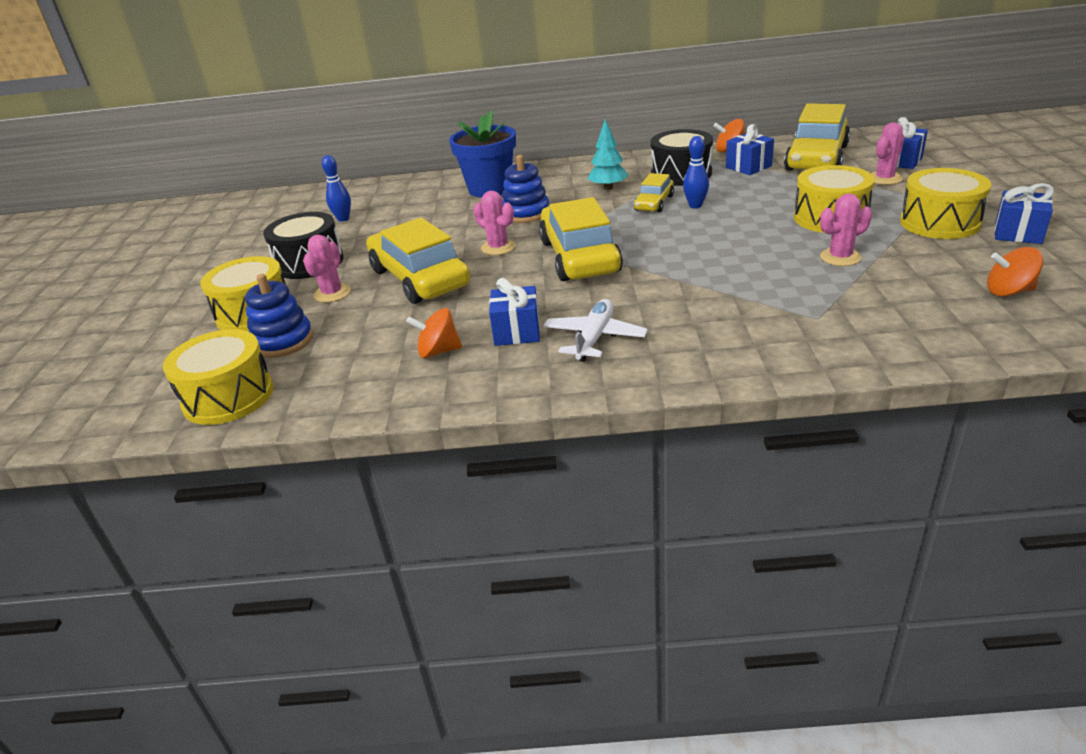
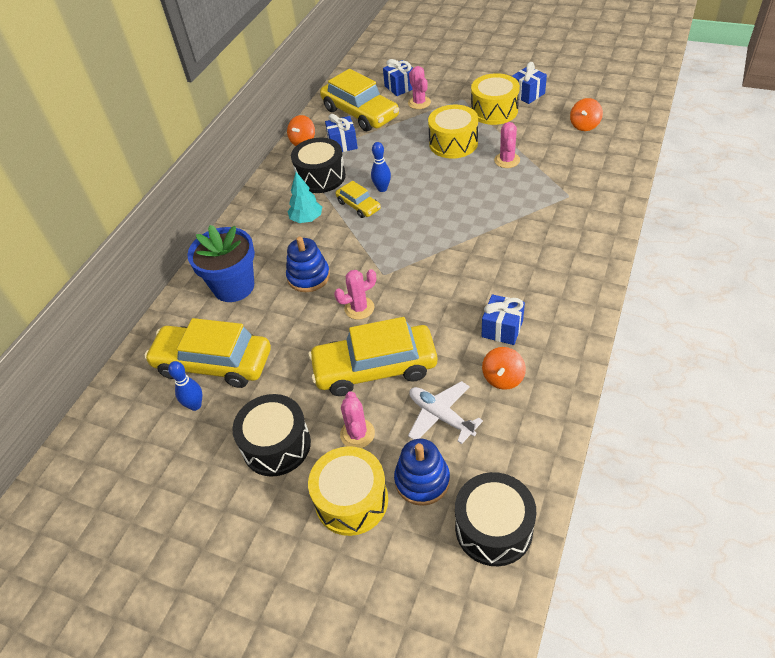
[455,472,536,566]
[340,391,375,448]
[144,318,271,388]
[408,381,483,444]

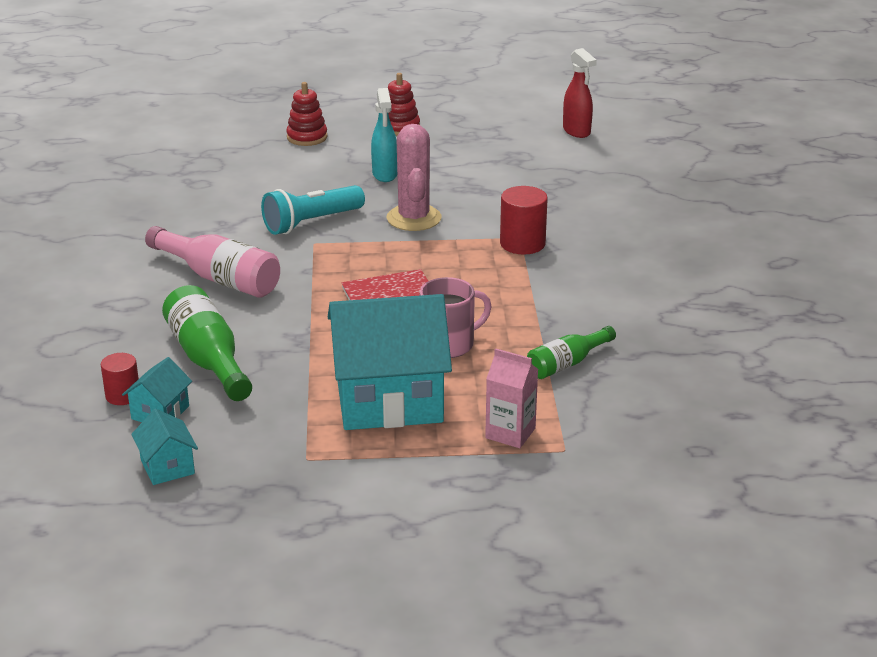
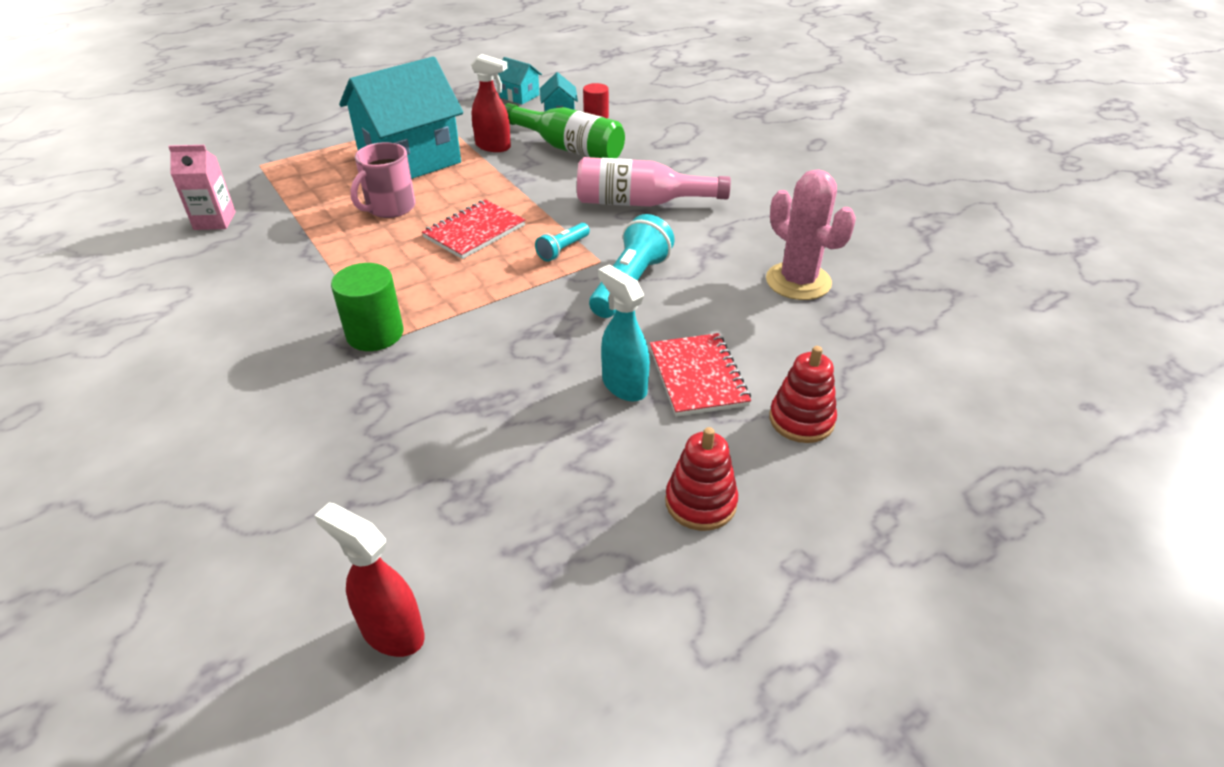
[766,169,856,300]
[168,145,236,230]
[331,263,403,351]
[527,326,616,379] (first image)
[471,54,511,152]
[535,223,590,262]
[650,333,751,417]

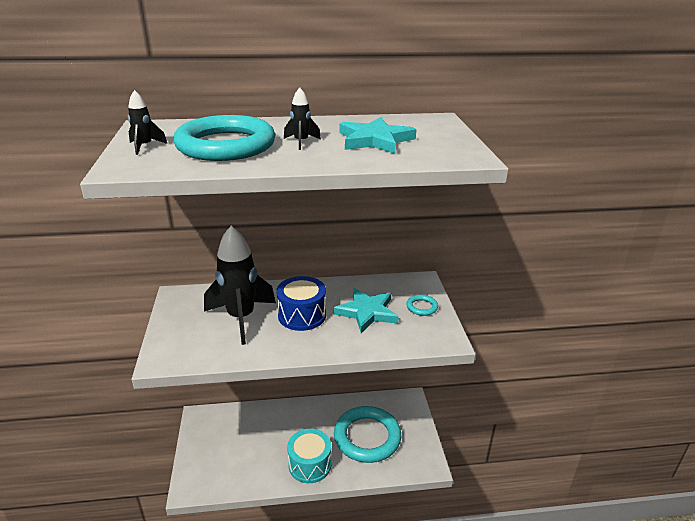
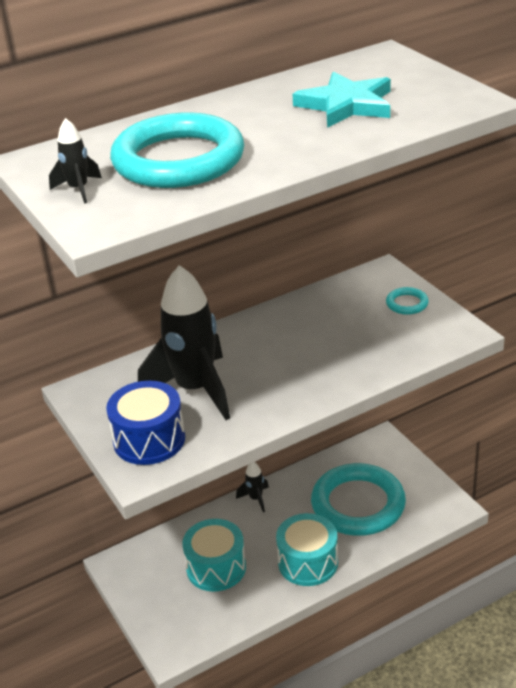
[106,381,185,465]
[236,462,269,512]
[334,288,398,333] (first image)
[182,519,246,592]

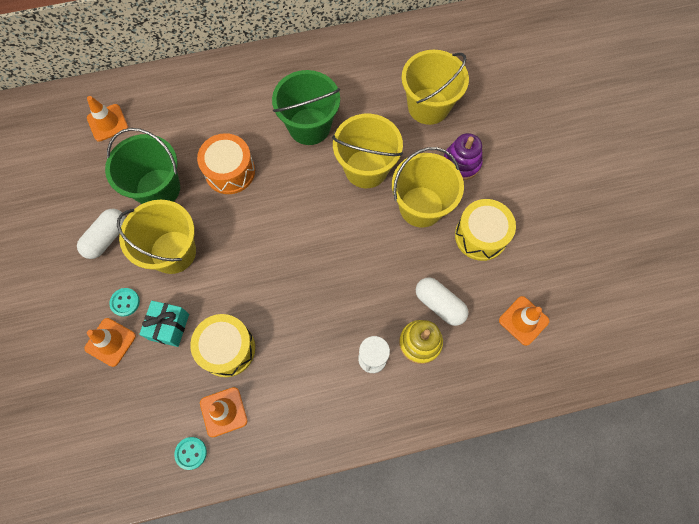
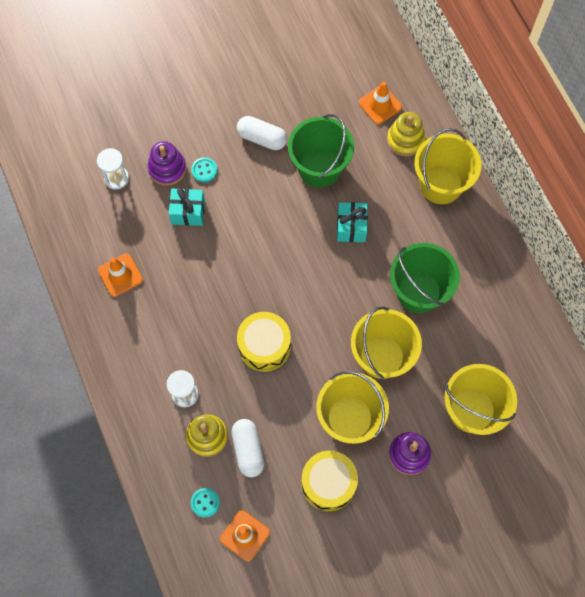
[147,141,186,186]
[414,128,482,204]
[191,488,220,518]
[237,312,291,372]
[337,202,368,242]
[231,419,264,477]
[97,148,129,190]
[387,112,425,156]

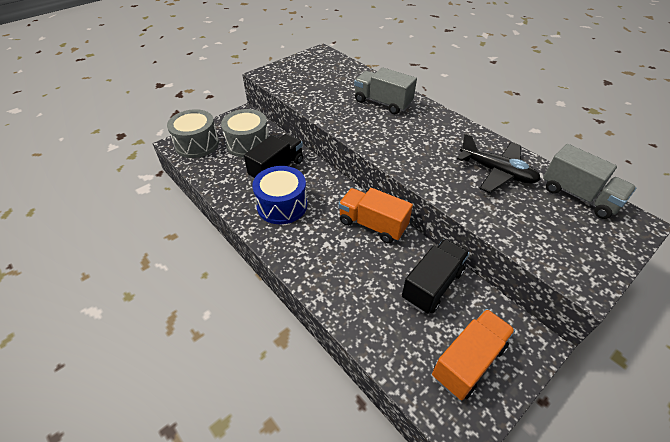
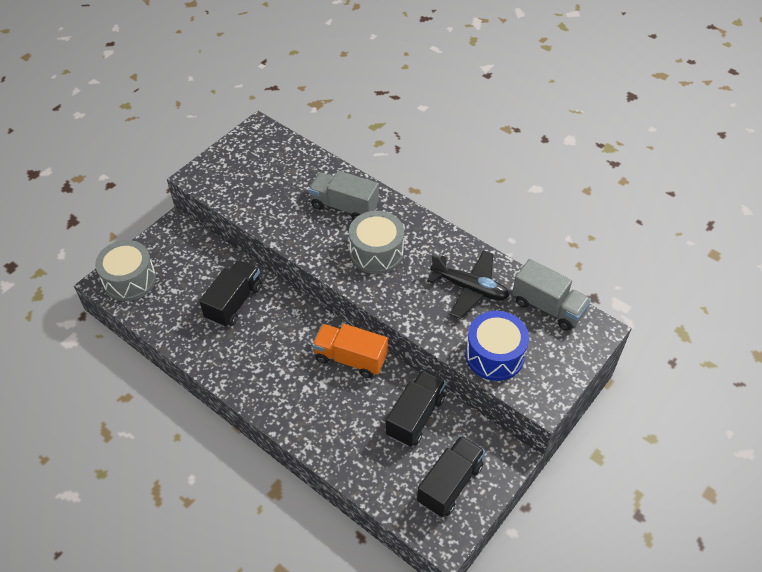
[349,211,404,274]
[465,311,529,381]
[417,436,485,517]

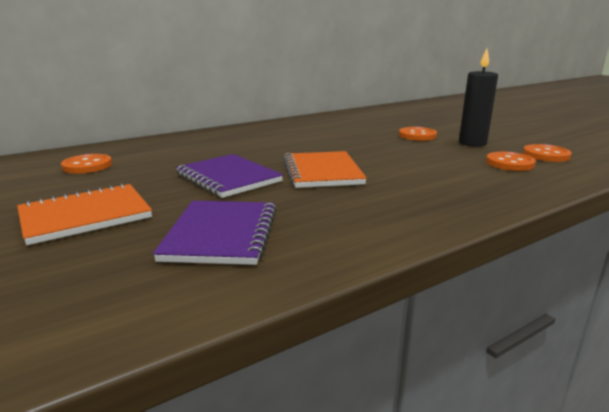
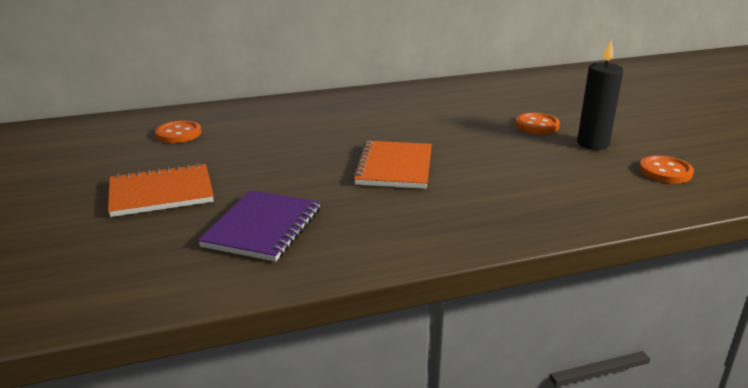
[176,154,283,198] (first image)
[486,152,536,171] (first image)

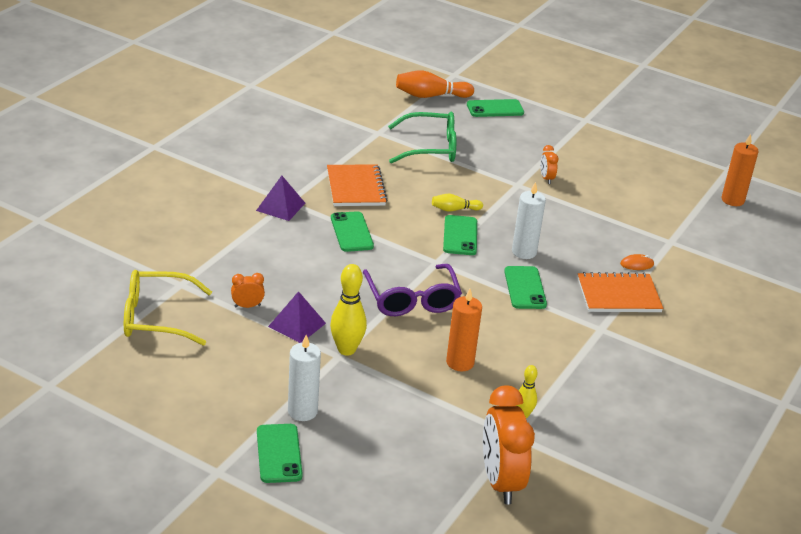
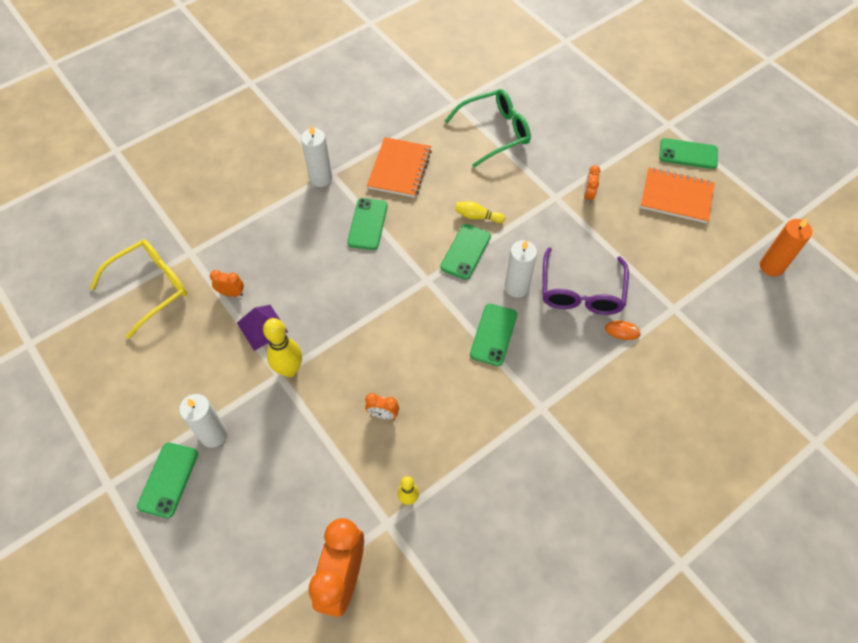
[90,239,187,339]
[301,125,332,187]
[542,247,629,315]
[445,89,531,168]
[396,70,474,98] (first image)
[365,393,399,419]
[659,138,718,169]
[640,168,715,223]

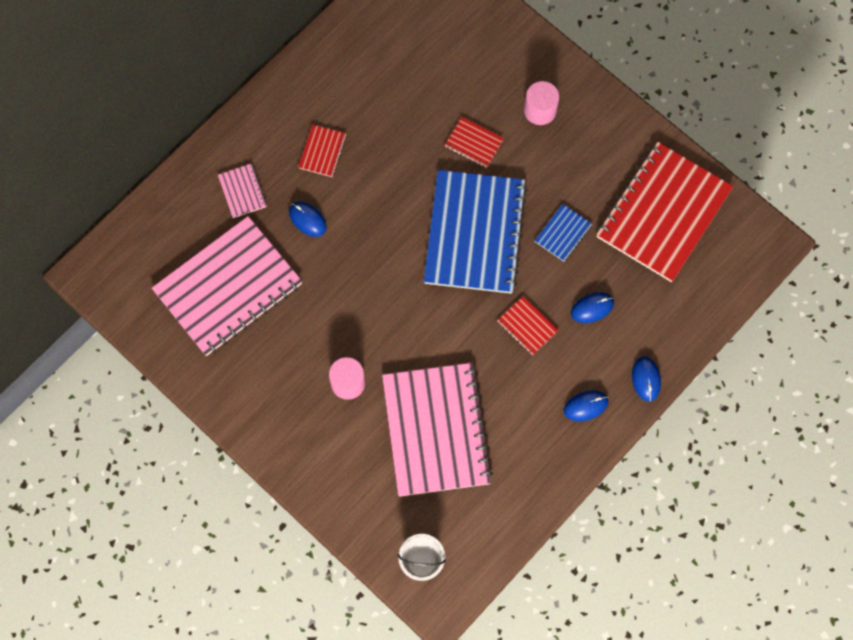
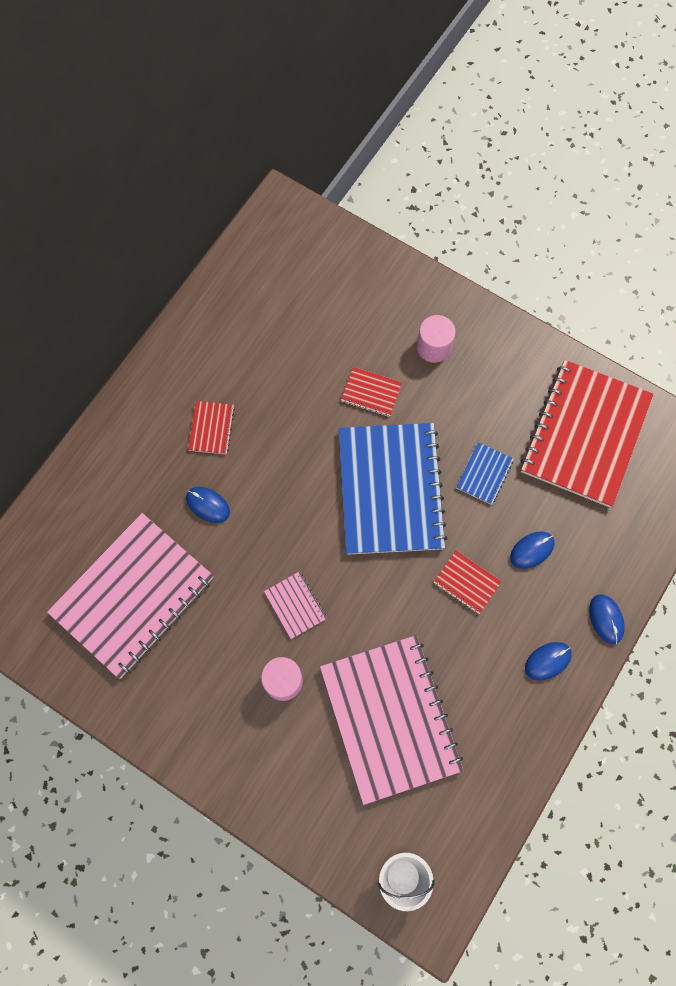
[264,571,327,639]

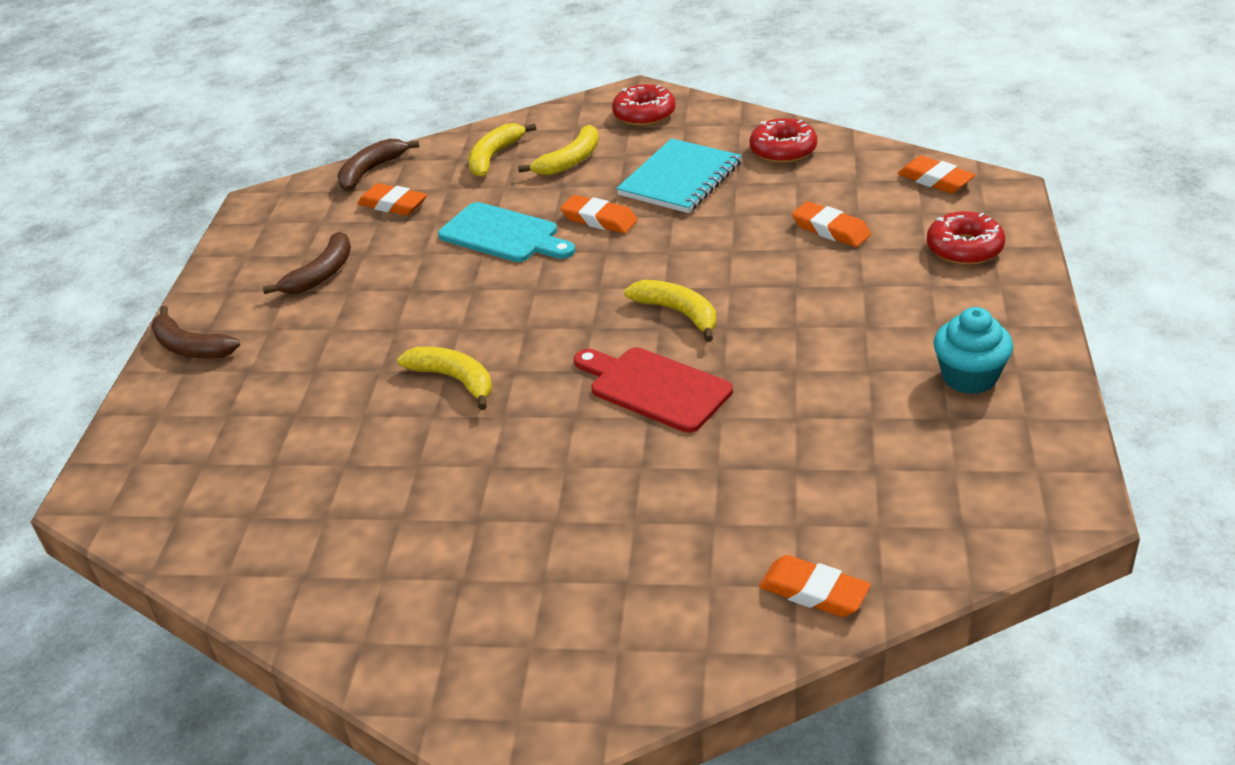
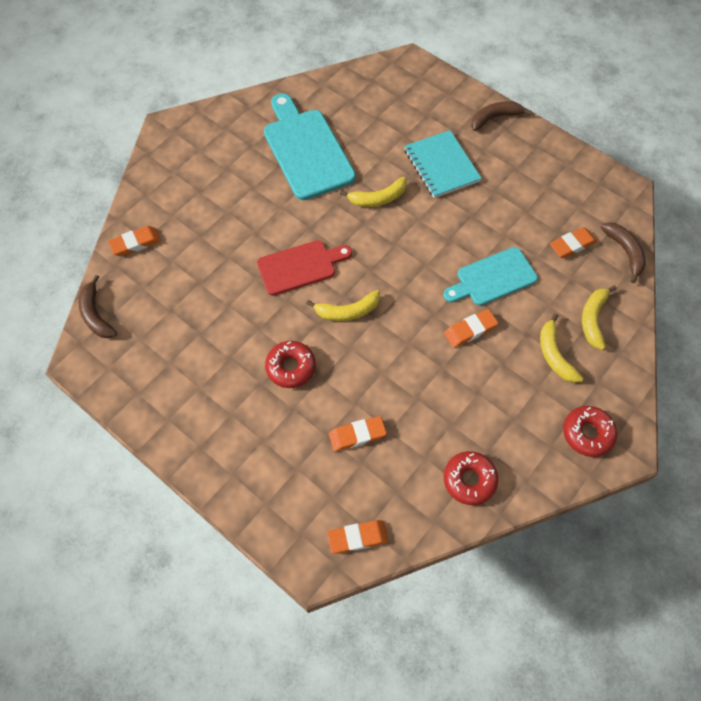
[79,275,117,338]
[582,285,617,350]
[404,130,482,198]
[265,341,316,388]
[934,307,1013,394] (first image)
[264,93,356,200]

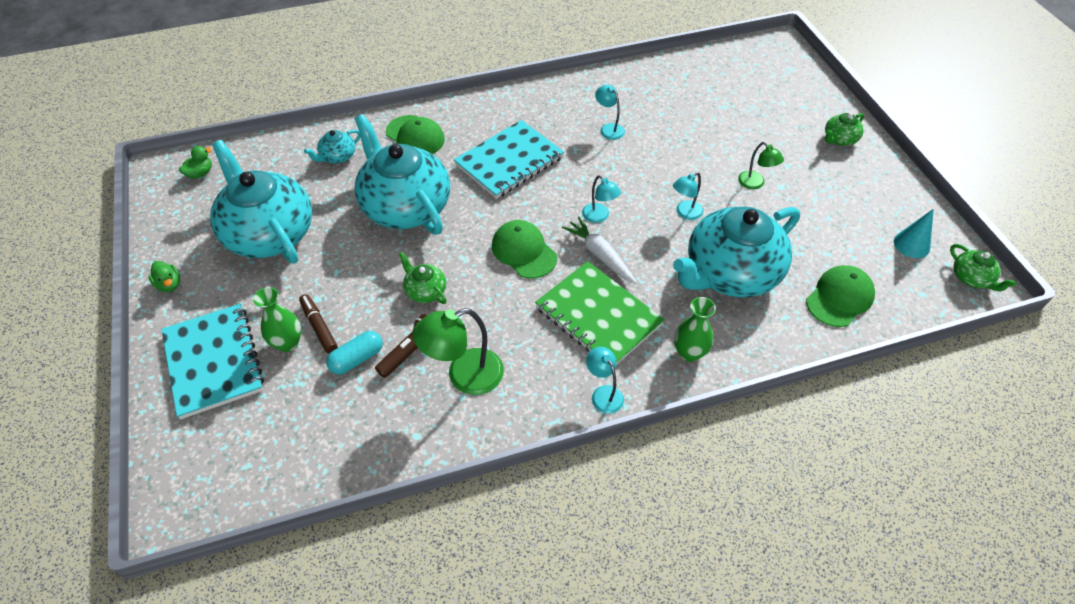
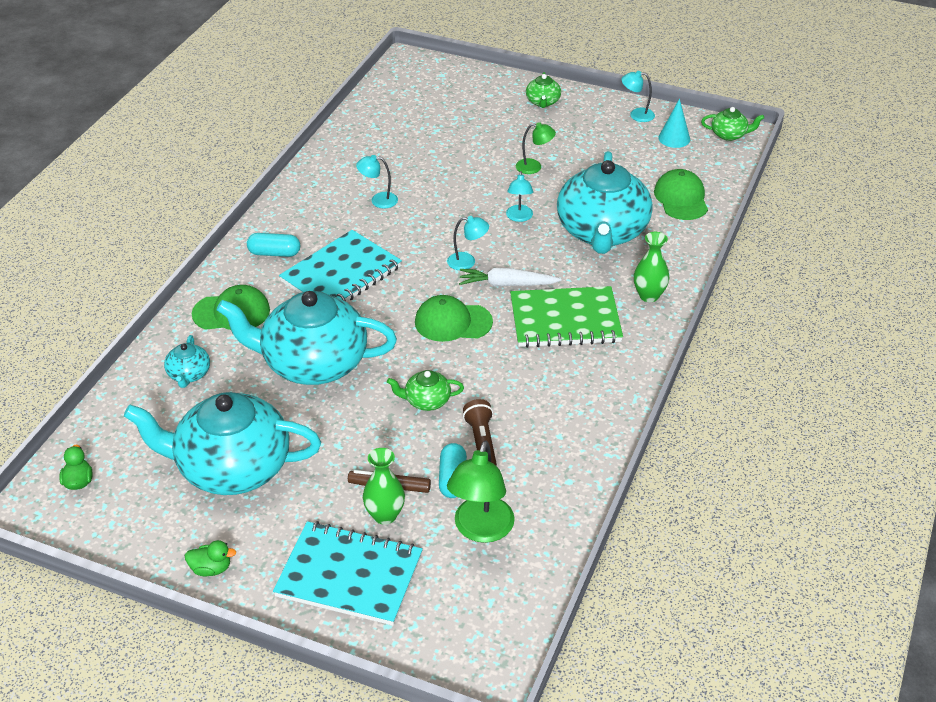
[447,441,515,543]
[279,230,402,302]
[622,71,655,122]
[247,233,300,257]

